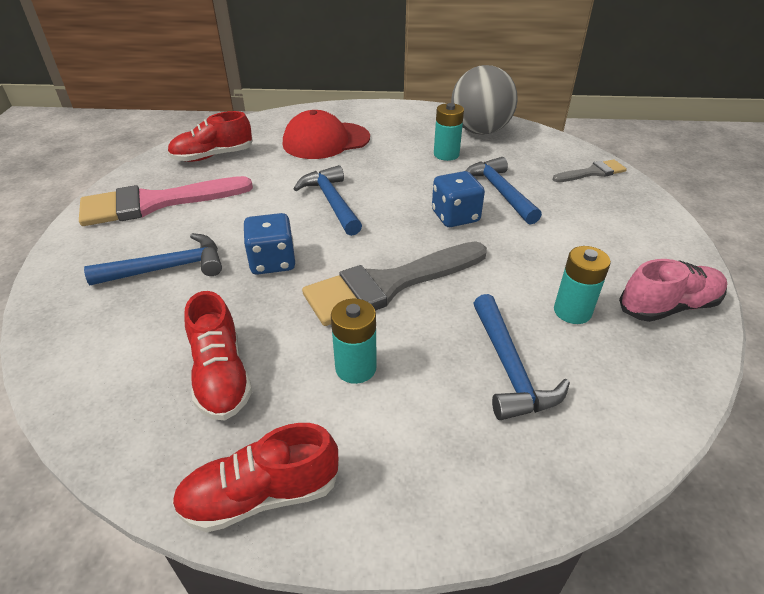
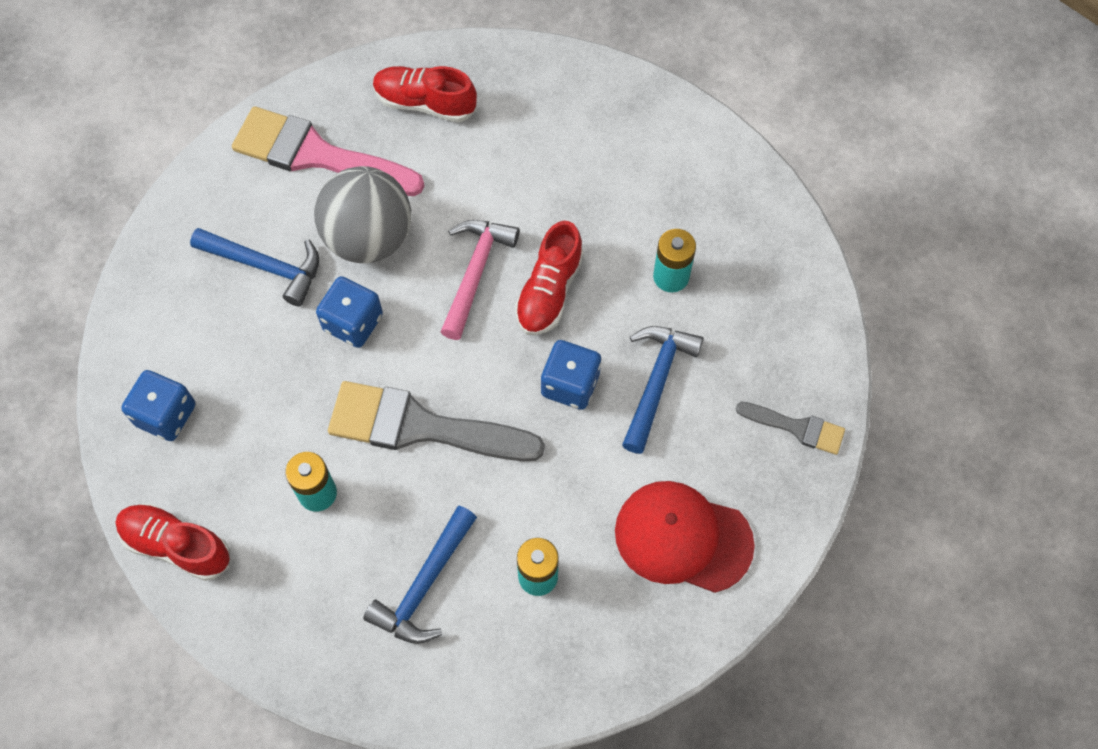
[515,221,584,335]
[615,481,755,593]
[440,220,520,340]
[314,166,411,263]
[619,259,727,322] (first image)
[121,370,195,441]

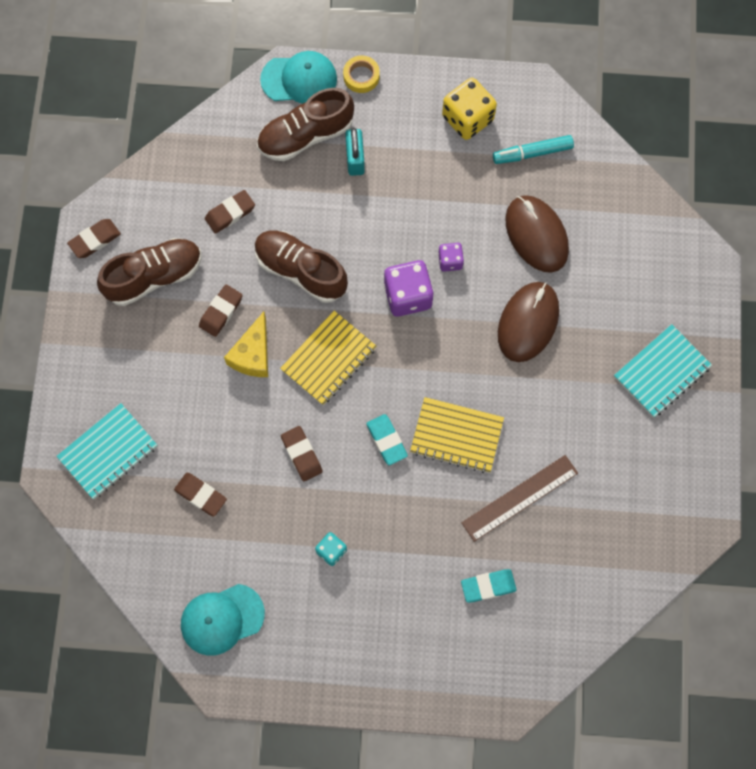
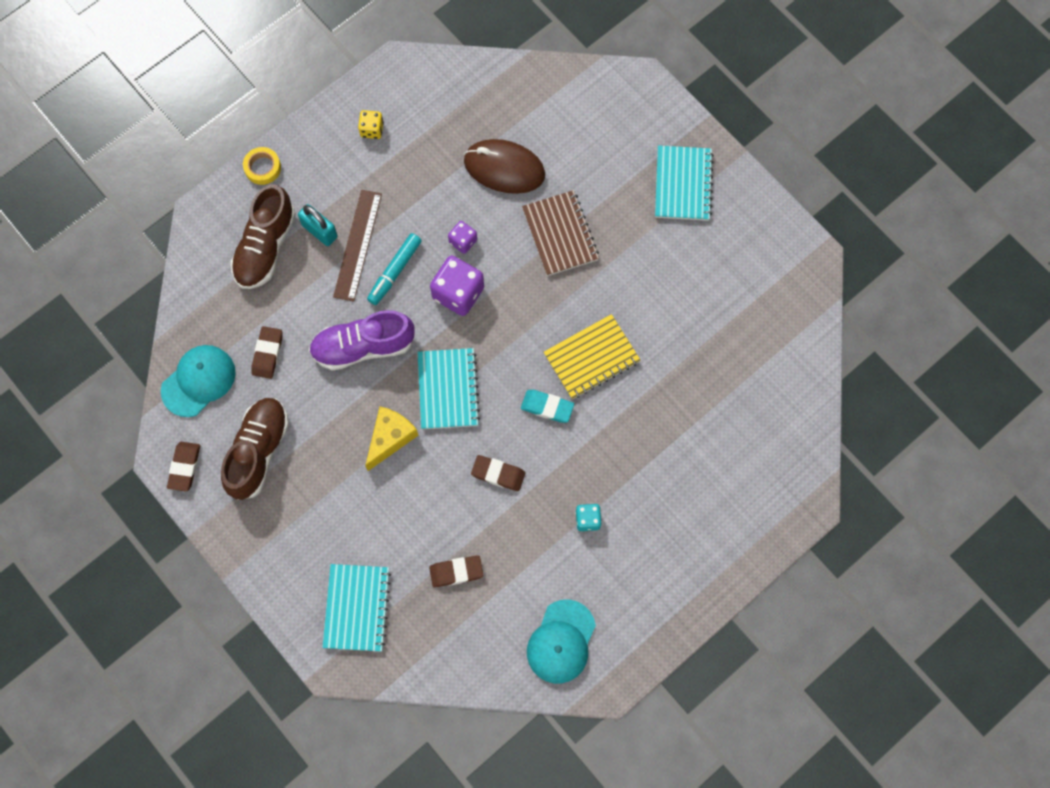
[199,284,243,337] (first image)
[365,406,419,471]
[309,310,415,370]
[161,345,236,417]
[417,348,480,429]
[358,110,384,139]
[461,569,517,603] (first image)
[333,190,382,302]
[367,233,422,305]
[522,190,599,276]

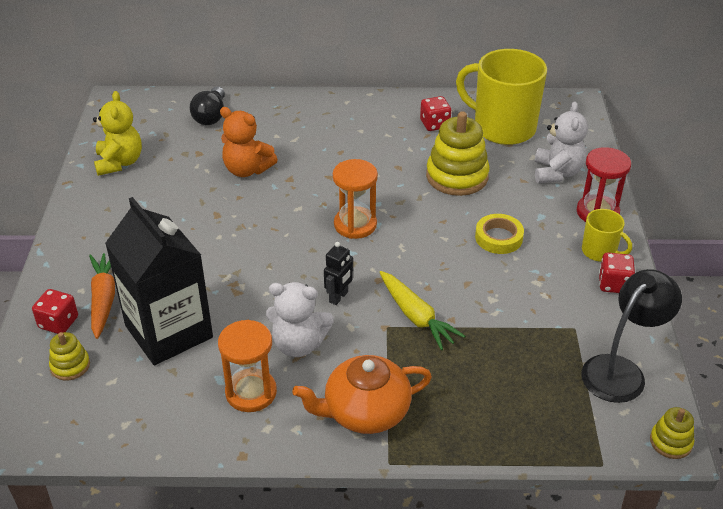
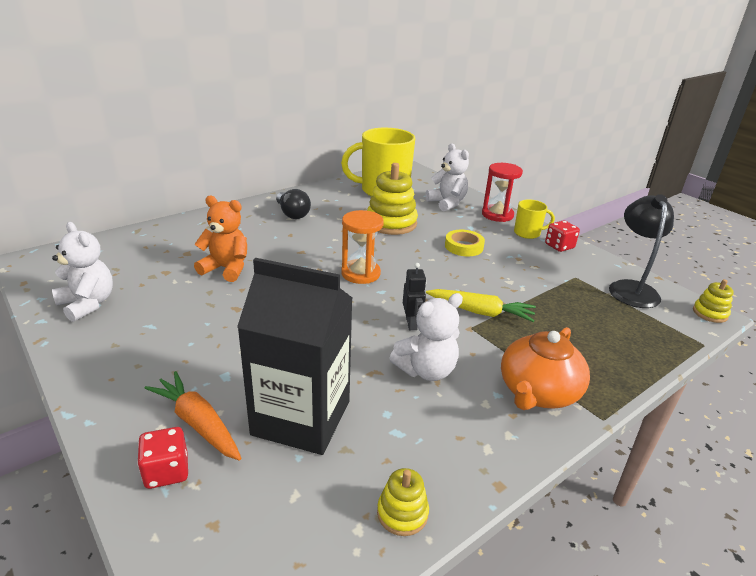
[377,468,429,536]
[52,222,113,322]
[276,189,311,219]
[218,320,277,412] (first image)
[194,196,247,282]
[420,96,451,131] (first image)

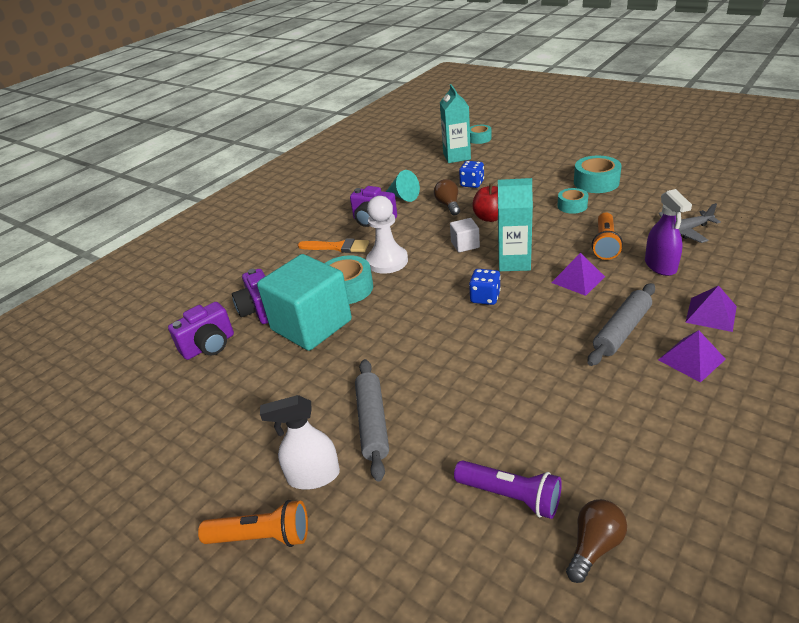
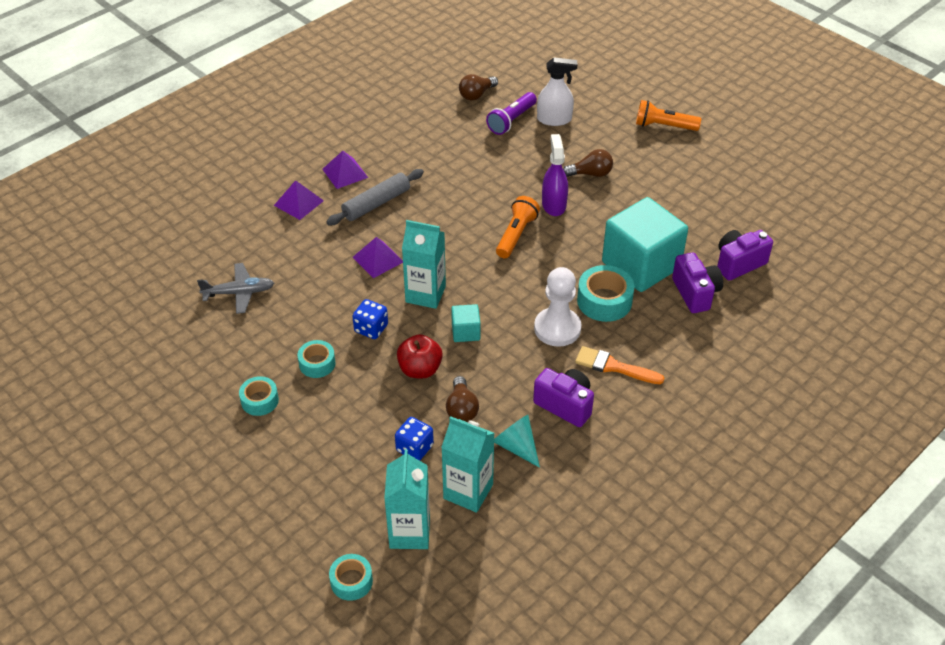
[537,57,577,126]
[563,149,613,177]
[451,304,481,342]
[486,92,537,135]
[352,299,388,339]
[239,376,279,416]
[496,196,540,258]
[542,134,568,216]
[441,416,495,513]

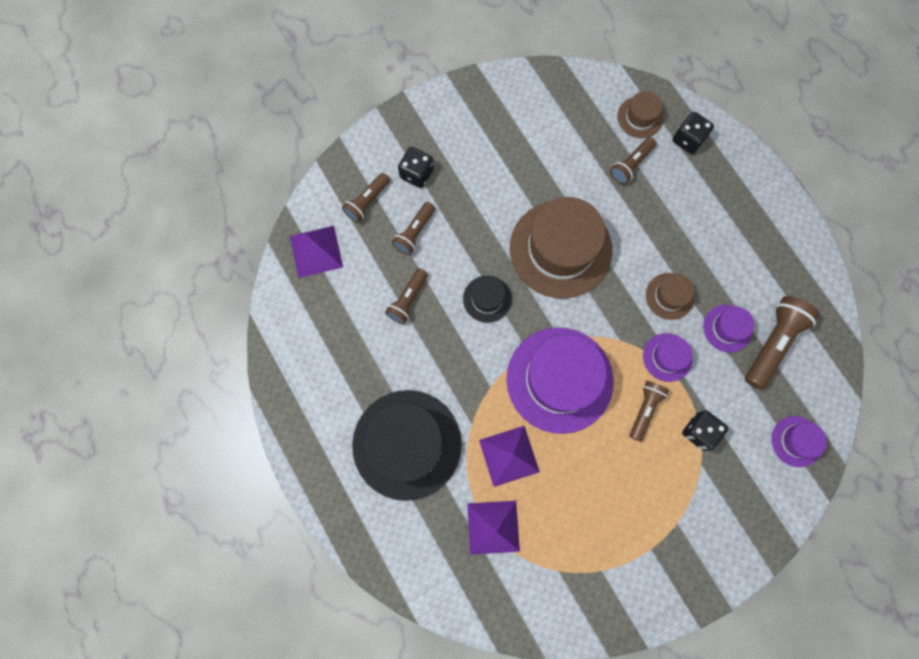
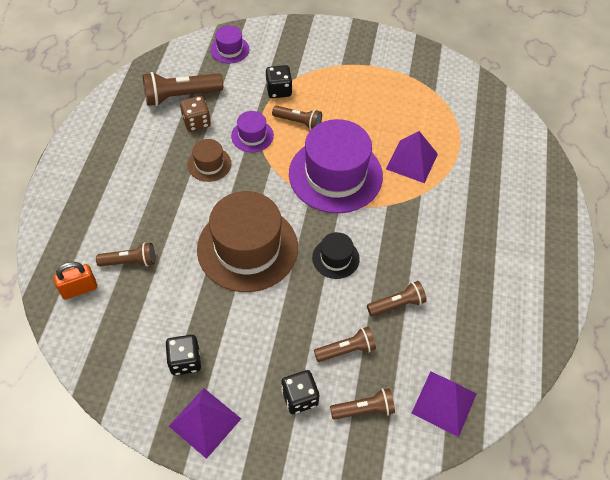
[352,390,462,501] (first image)
[169,388,241,459]
[53,262,97,300]
[272,106,322,130]
[165,335,201,375]
[180,96,211,132]

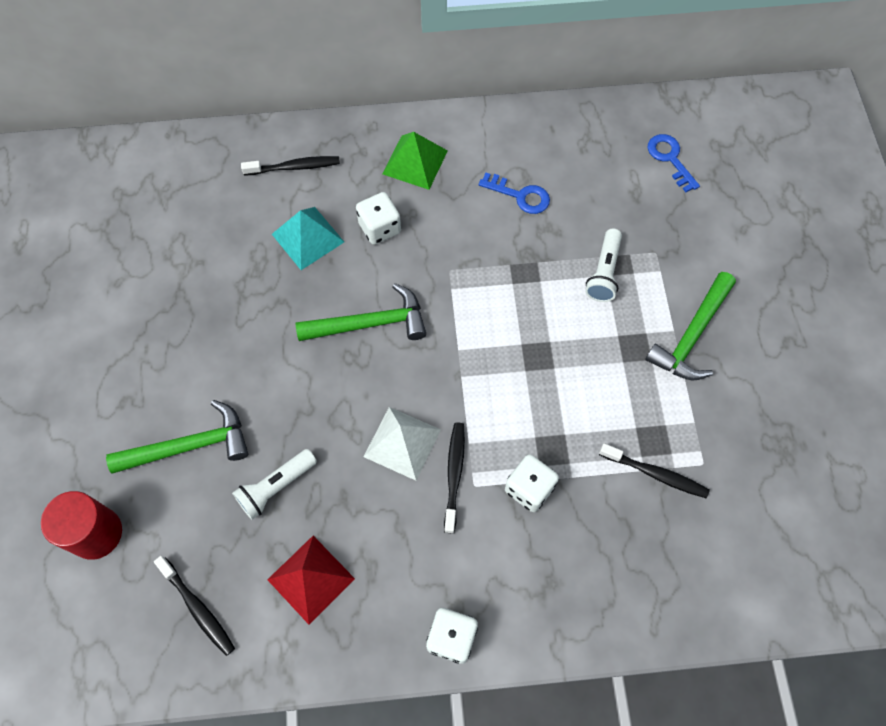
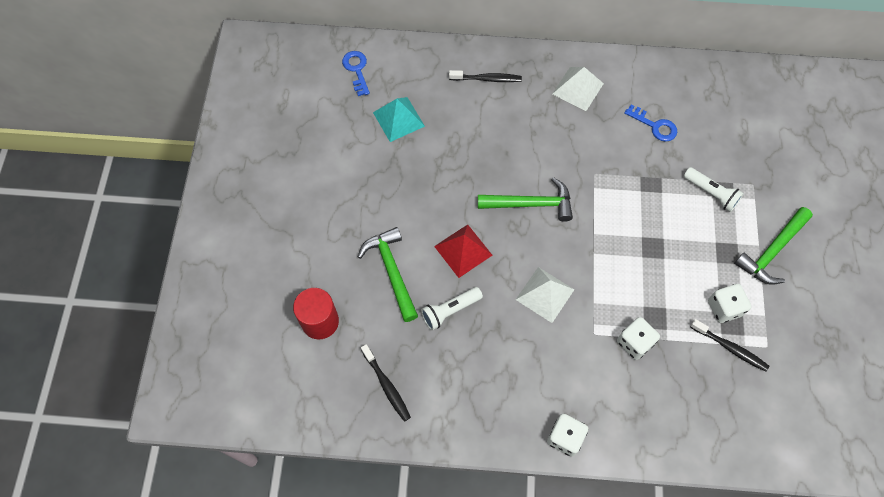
[358,227,418,322]
[434,224,492,278]
[373,97,425,142]
[708,284,752,323]
[552,67,604,111]
[444,422,465,533] (first image)
[684,167,744,212]
[342,51,370,96]

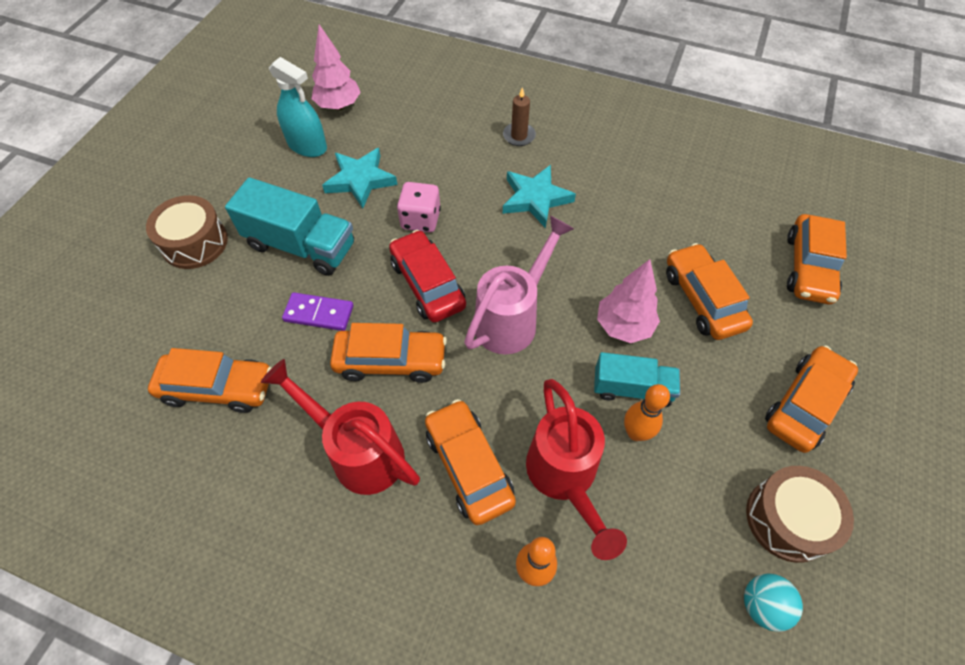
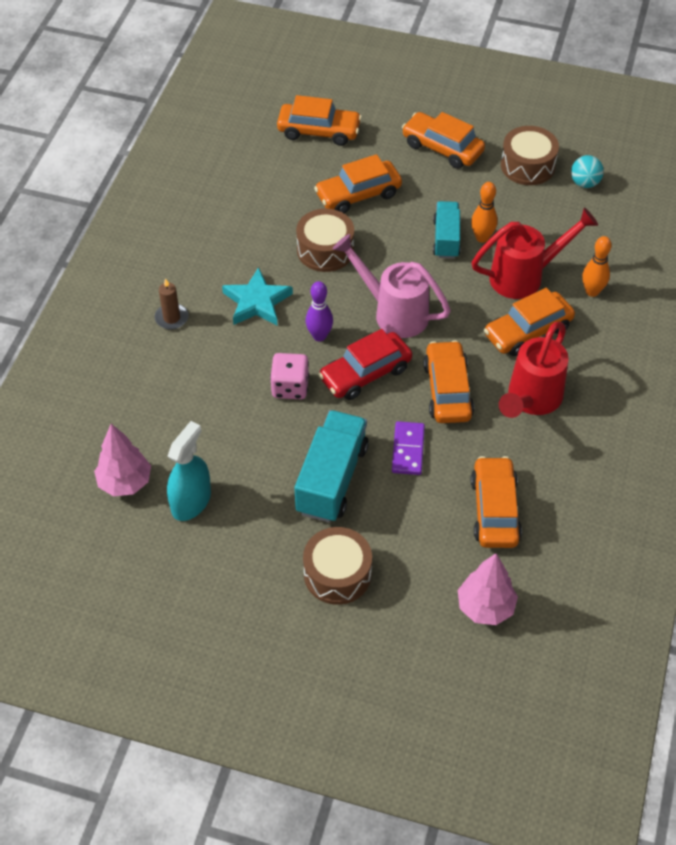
[322,148,398,208] (first image)
[458,553,518,625]
[296,209,354,272]
[306,281,333,342]

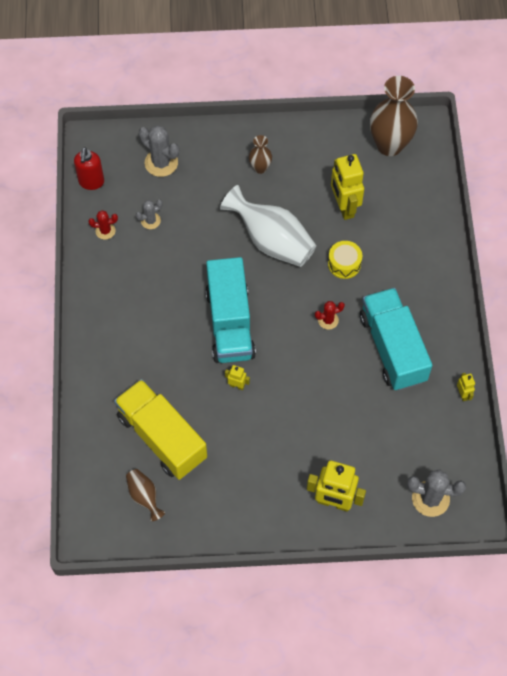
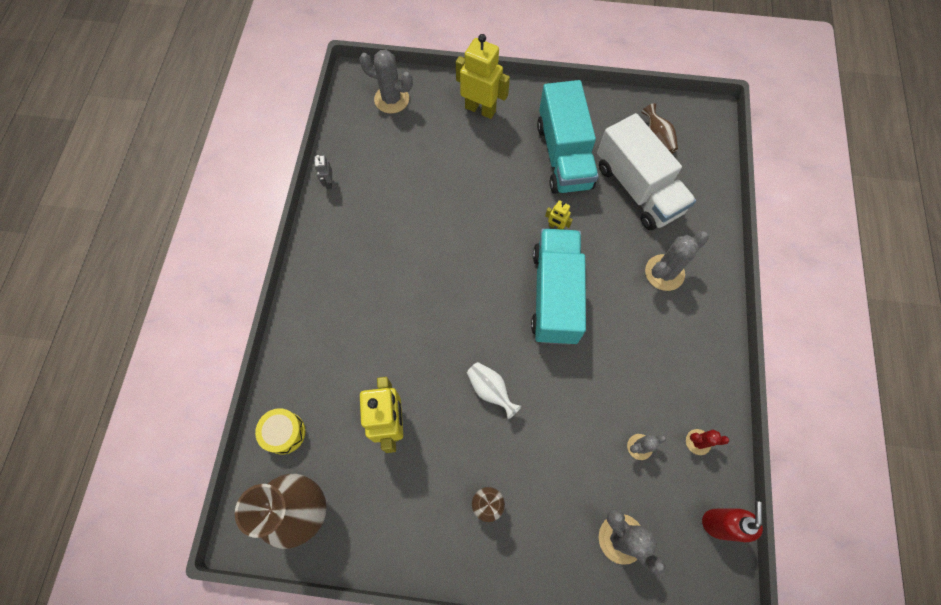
[597,113,696,230]
[467,362,522,419]
[315,301,345,330] (first image)
[255,408,305,455]
[537,80,599,194]
[314,155,332,189]
[645,231,709,291]

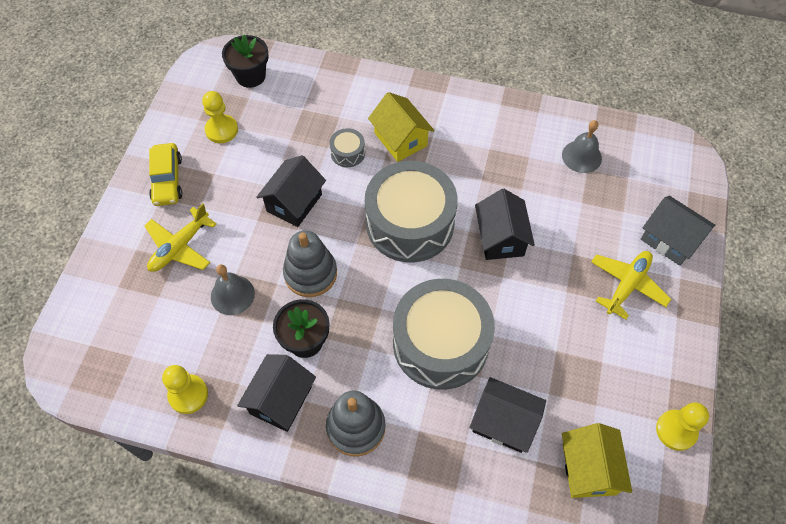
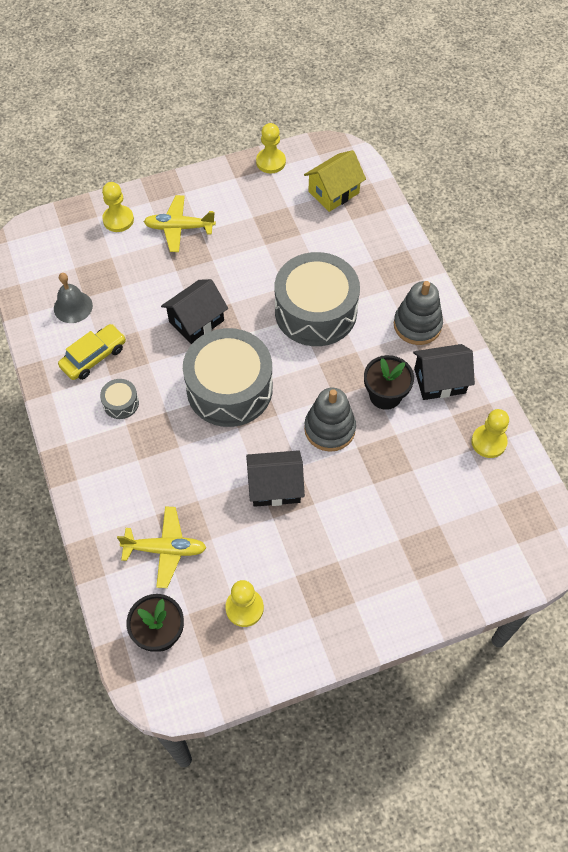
[117,507,207,588]
[58,324,126,380]
[211,264,255,315] (first image)
[100,379,139,419]
[368,92,434,162] (first image)
[470,377,546,453] (first image)
[102,182,134,232]

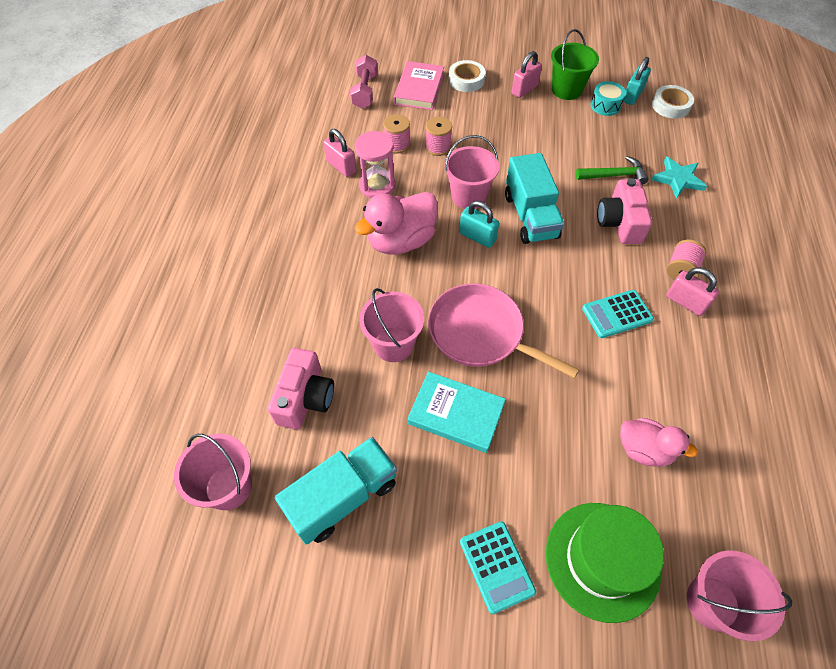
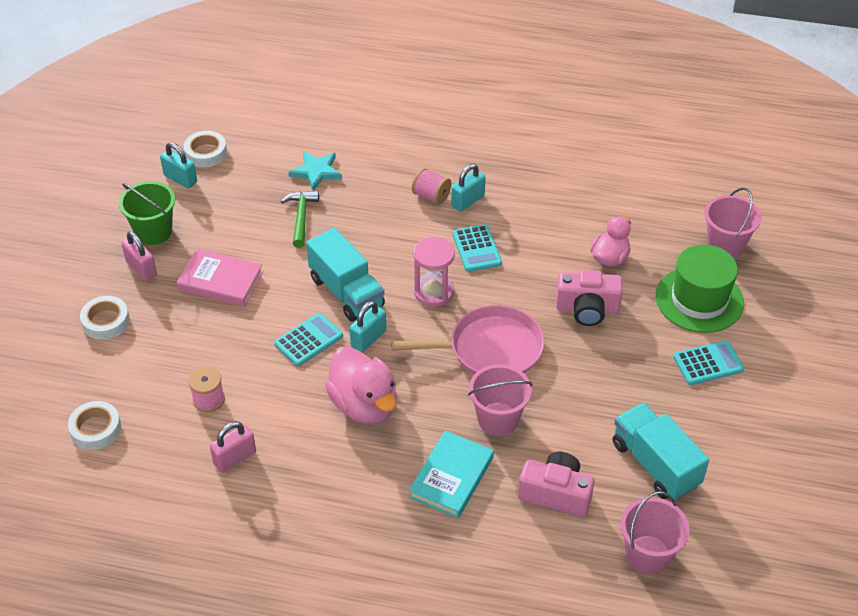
[68,401,121,450]
[414,237,455,307]
[177,249,263,306]
[409,431,494,518]
[425,117,452,156] (first image)
[391,305,544,374]
[274,313,343,366]
[306,228,385,322]
[590,81,626,116] (first image)
[556,270,623,326]
[451,164,486,212]

